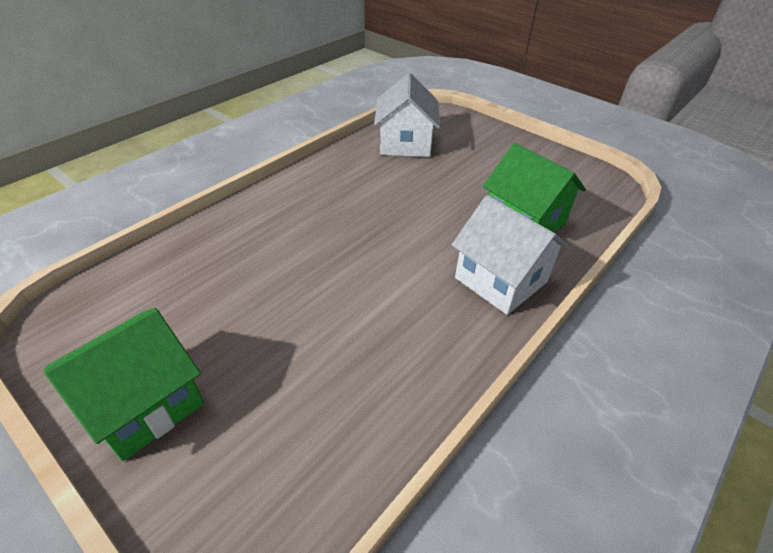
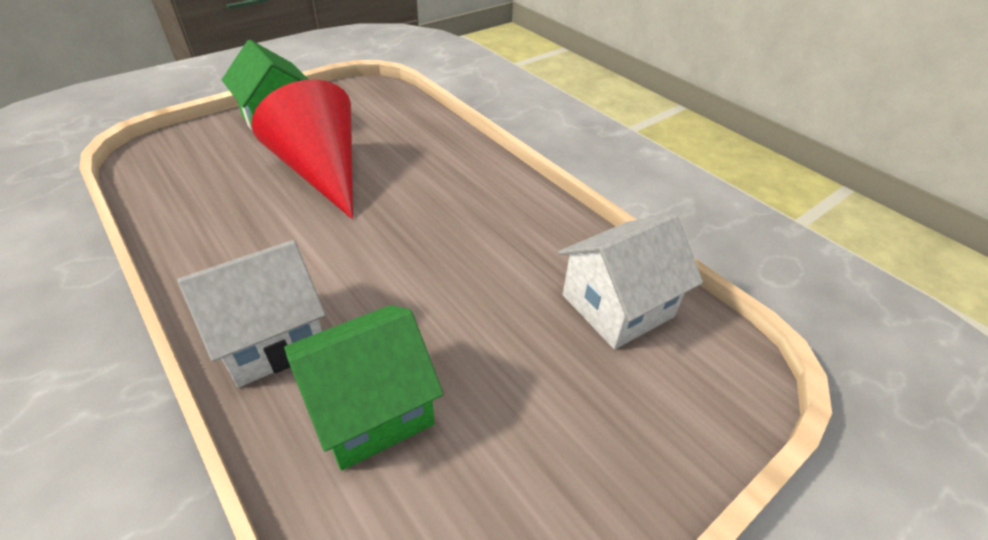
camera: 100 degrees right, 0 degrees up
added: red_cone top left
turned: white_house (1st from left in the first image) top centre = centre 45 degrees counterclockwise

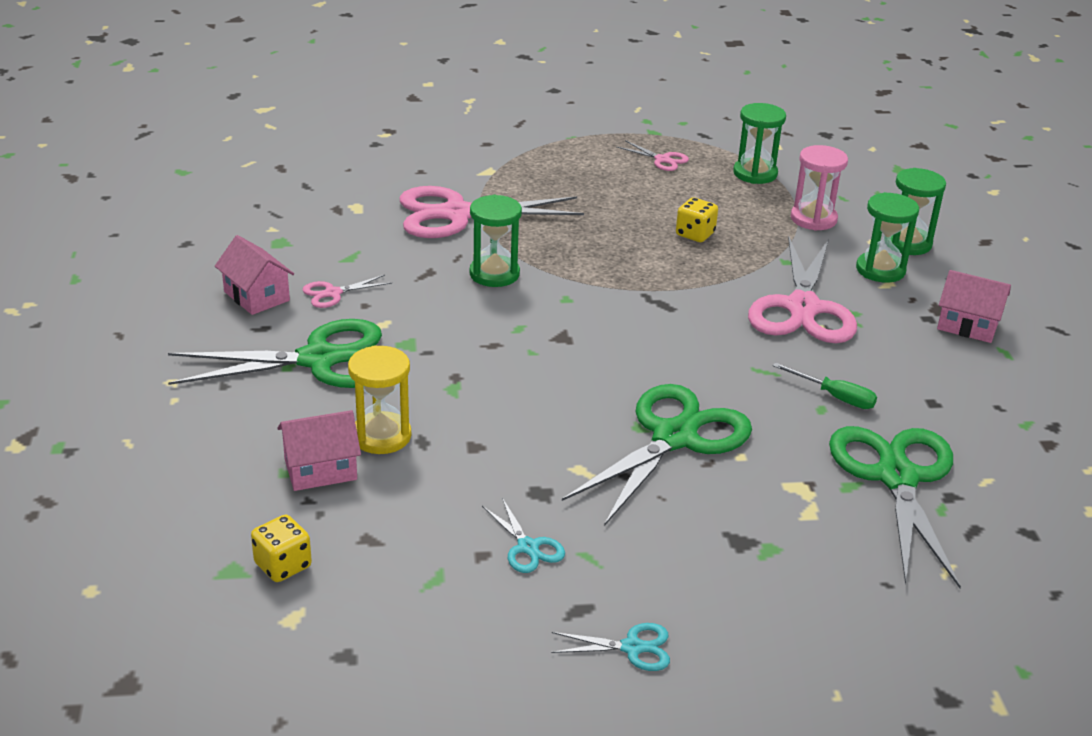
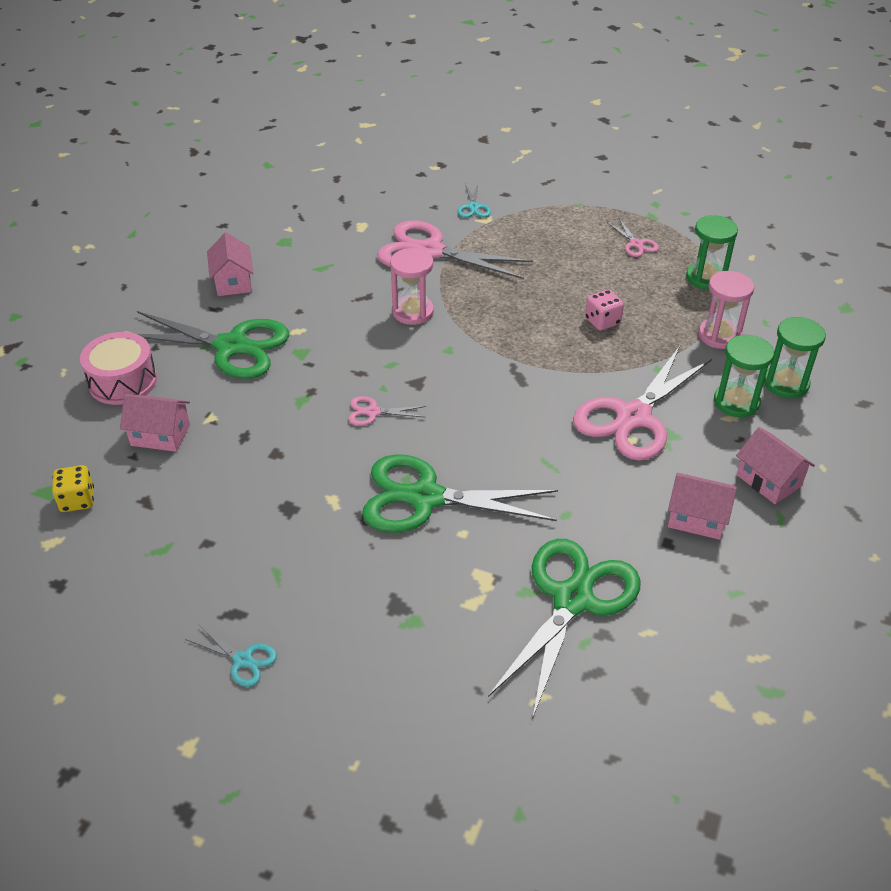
camera: 30 degrees right, 10 degrees up
removed: yellow_hourglass centre; green_screwdriver middle right
added: pink_drum middle left; pink_house (3rd from left) middle right
moved: pink_scissors (1st from left) middle left to centre; turquoise_scissors (1st from left in the first image) bottom centre to turquoise_scissors (2nd from left) top centre
recoloured: green_hourglass (1st from left) top centre to pink_hourglass (1st from left) top centre; yellow_dice (2nd from left) top centre to pink_dice middle right
turned: green_scissors (2nd from left) centre = centre 150 degrees counterclockwise

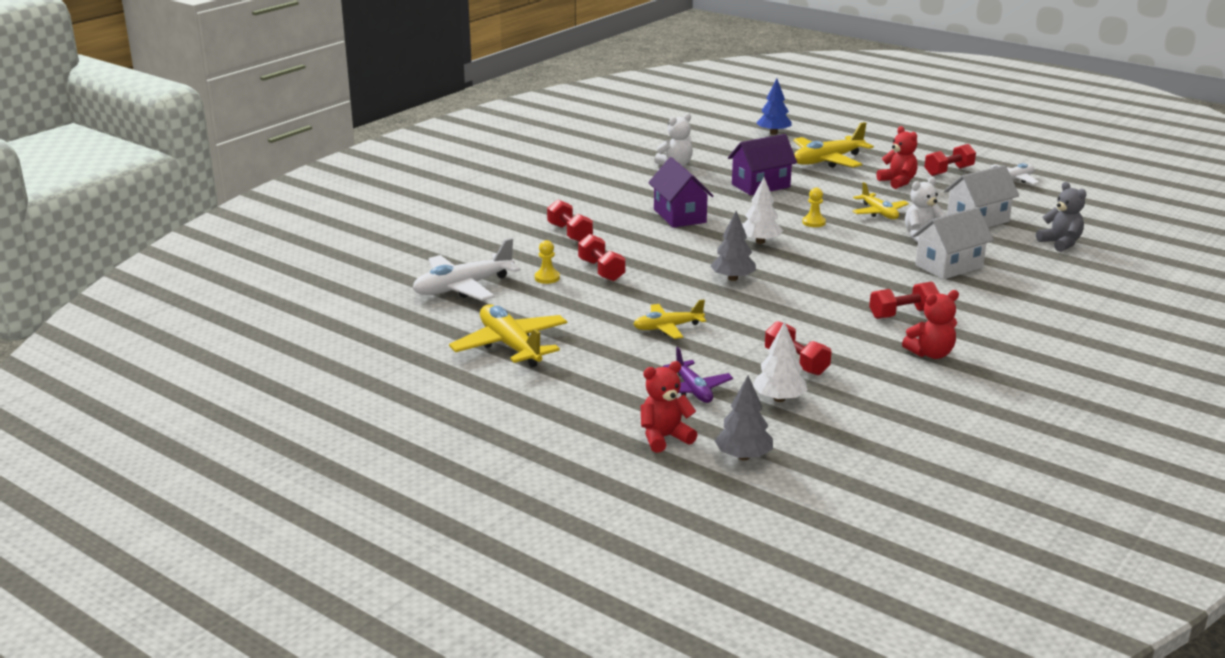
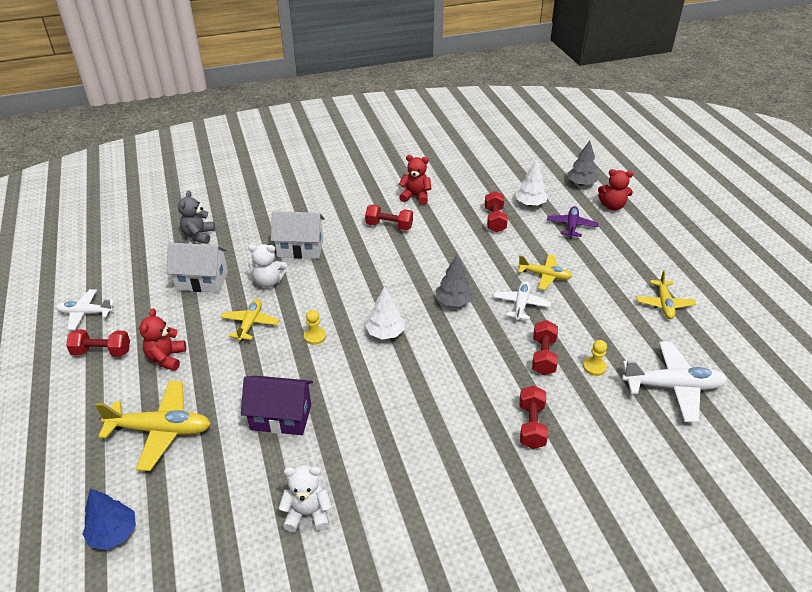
camera: 145 degrees left, 15 degrees up
removed: purple_house (1st from left) top centre
added: white_plane (2nd from left) centre
resized: yellow_plane (1st from left in the first image) centre = middle right x0.62

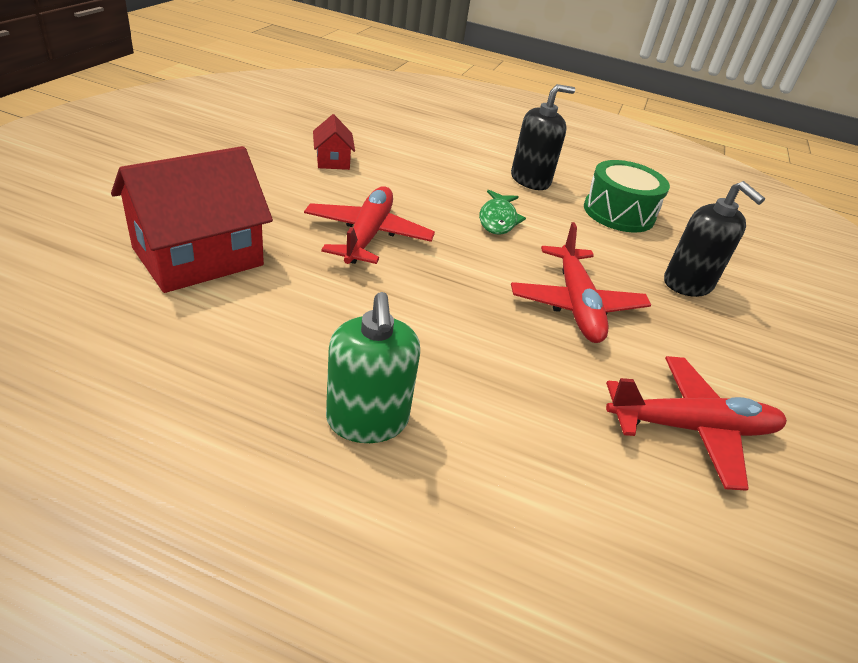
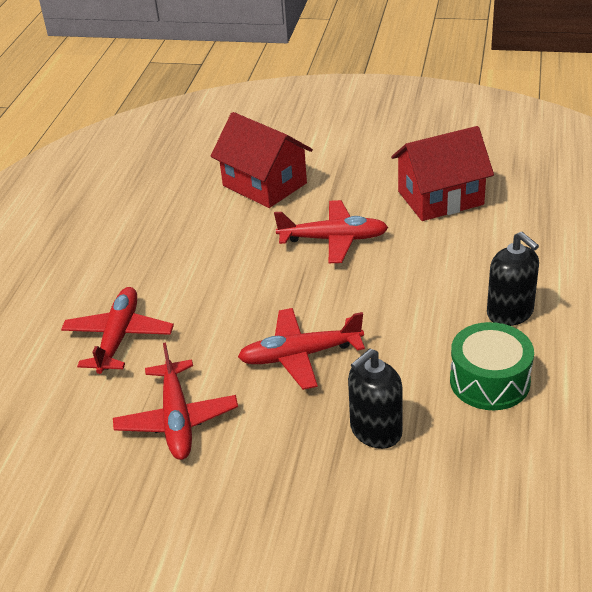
camera: 90 degrees right, 0 degrees up
removed: green_soap_dispenser centre; green_fish top centre
added: red_plane (1st from left) middle left
resized: red_house (2nd from left) top centre = top right x2.08

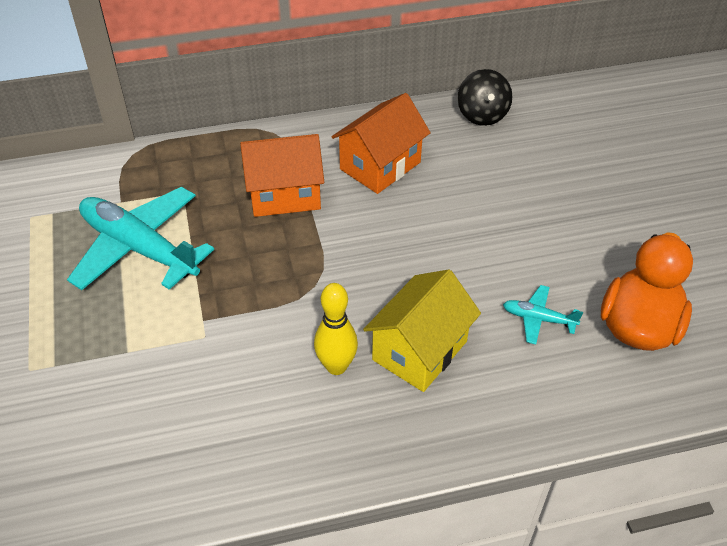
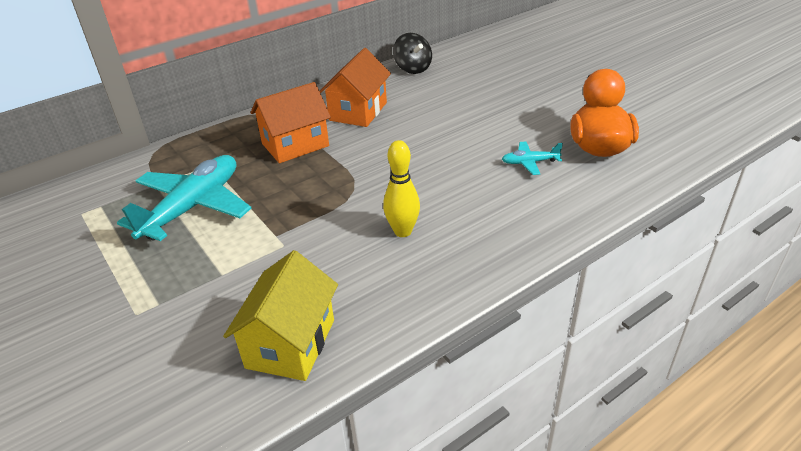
camera: 20 degrees left, 10 degrees down
moved: yellow_house centre to bottom centre
turned: turquoise_plane (1st from left) middle left = middle left 105 degrees clockwise

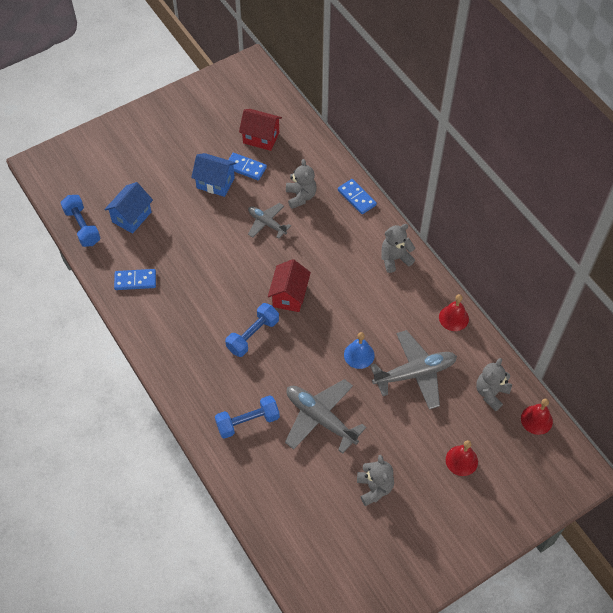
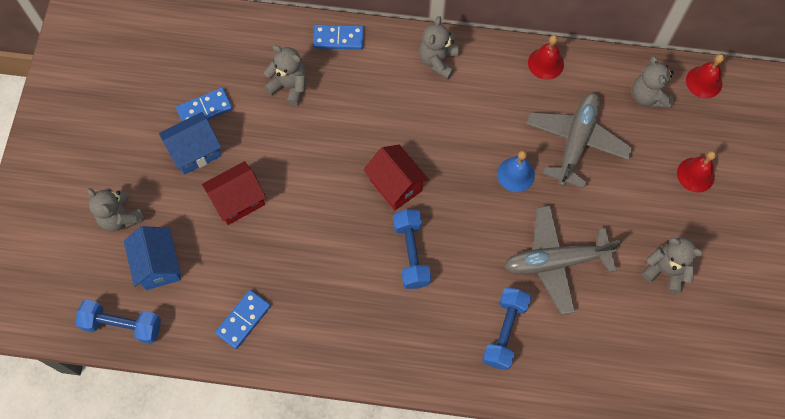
camera: 50 degrees left, 10 degrees up
removed: grey_plane (1st from left) centre
added: grey_teddy_bear (1st from left) middle left
moved: red_house (1st from left) top centre to middle left

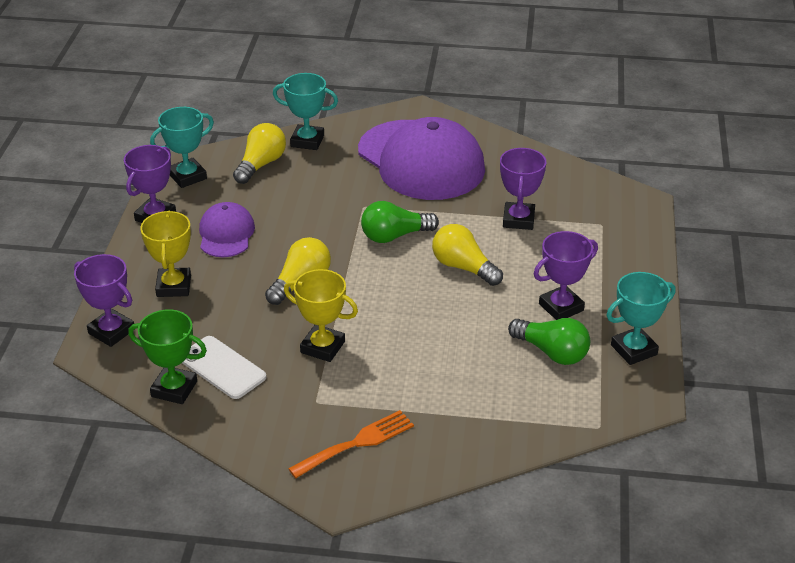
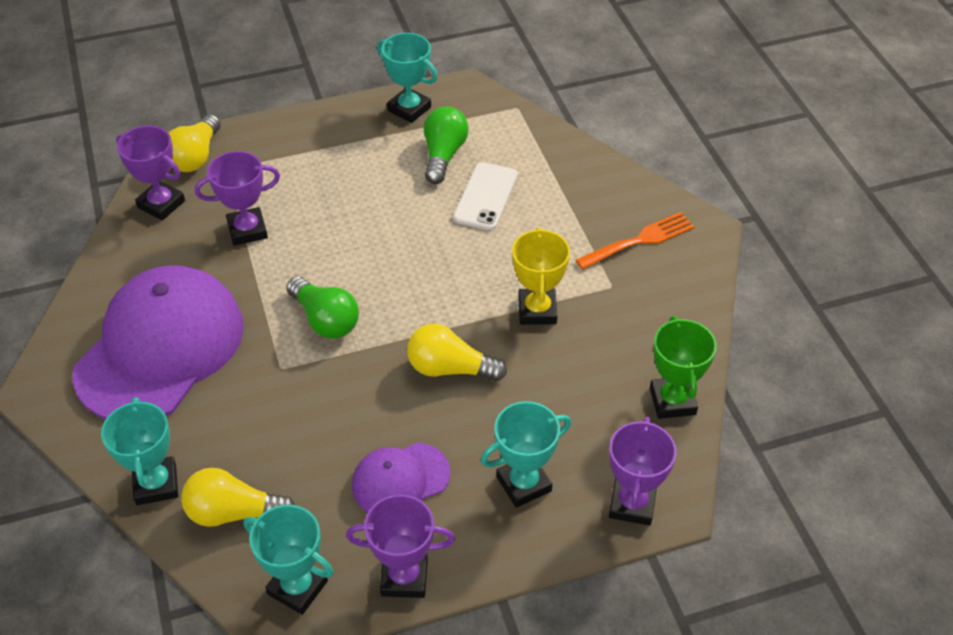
camera: 115 degrees left, 10 degrees up
moved: white_phone middle left to top centre; yellow_light_bulb (3rd from left in the first image) centre to yellow_light_bulb (1st from left) top left; purple_trophy (4th from left in the first image) middle right to purple_trophy (1st from left) top left
recoloured: yellow_trophy (1st from left) middle left to turquoise_trophy (4th from left) bottom centre
turned: orange_fork bottom centre = centre 120 degrees clockwise

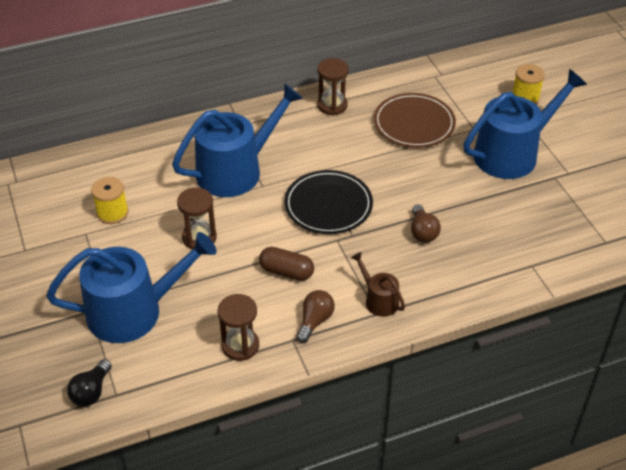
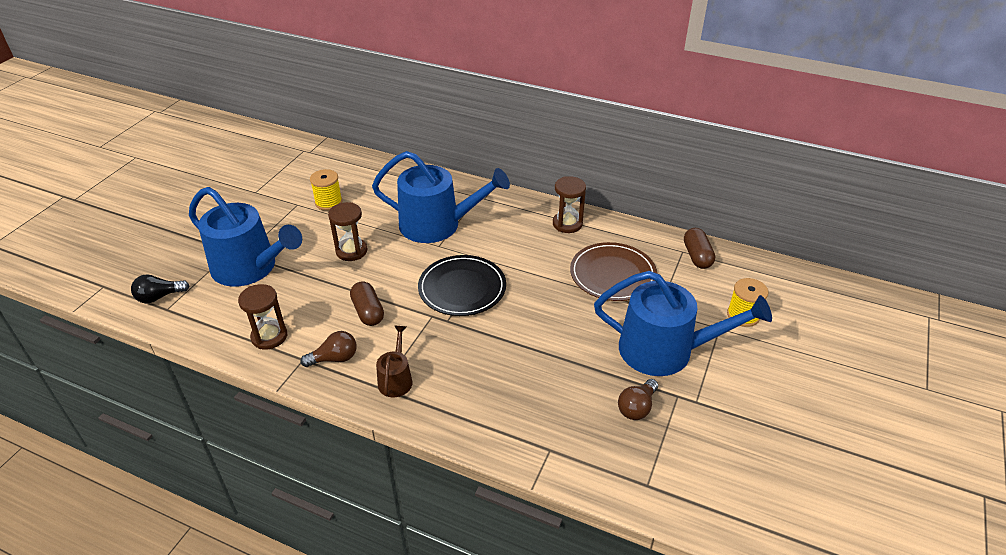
camera: 45 degrees right, 5 degrees down
added: brown_capsule (2nd from left) middle right
moved: brown_light_bulb (2nd from left) middle right to bottom centre

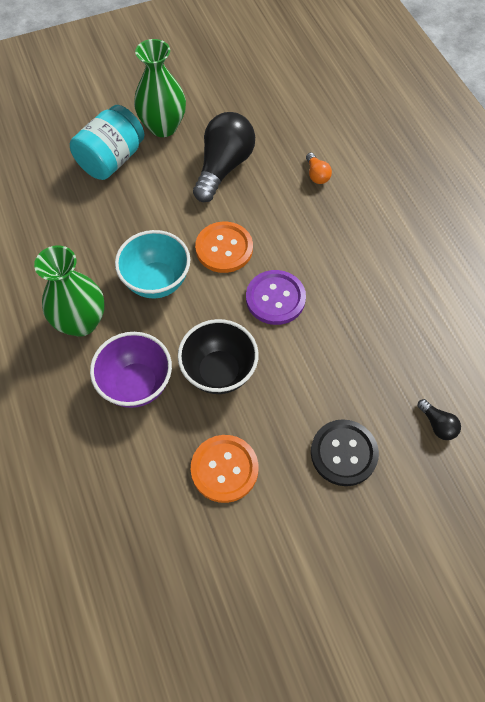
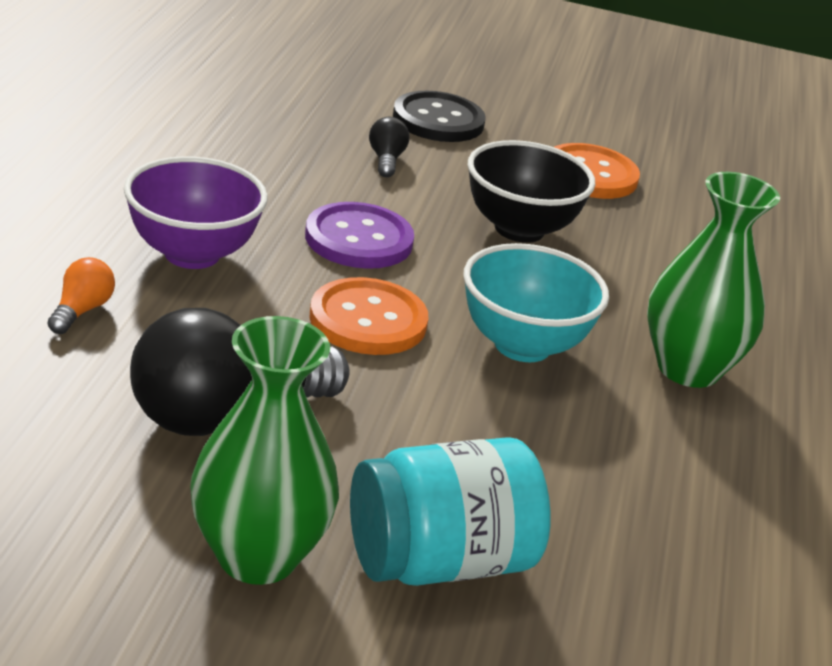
camera: 150 degrees left, 30 degrees down
moved: purple_bowl middle left to top left; black_light_bulb (2nd from left) middle right to top centre

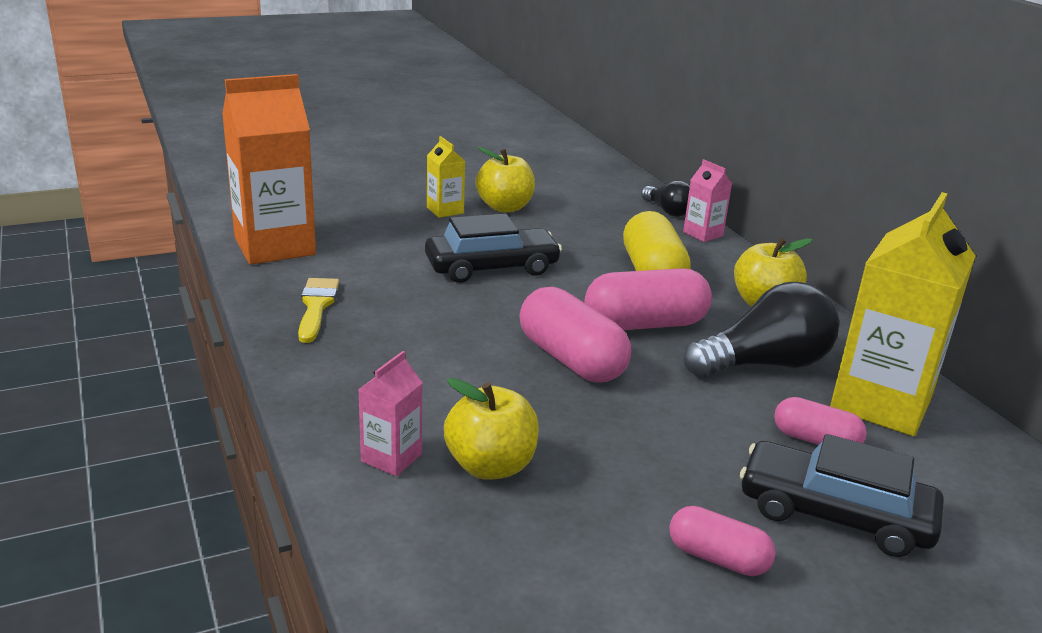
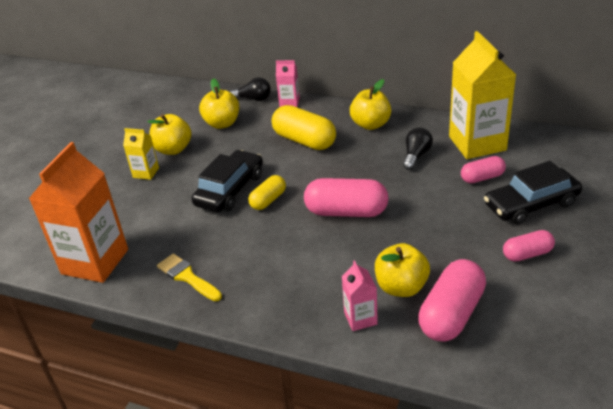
camera: 40 degrees left, 10 degrees up
added: yellow_apple (2nd from left) top centre; yellow_capsule (1st from left) centre
moved: pink_capsule (2nd from left) centre to bottom right
resized: black_light_bulb (2nd from left) middle right = middle right x0.56

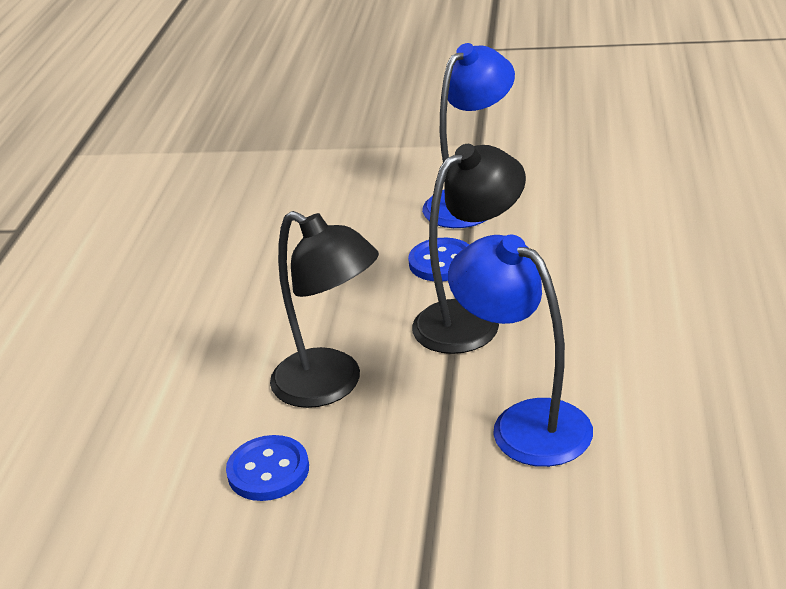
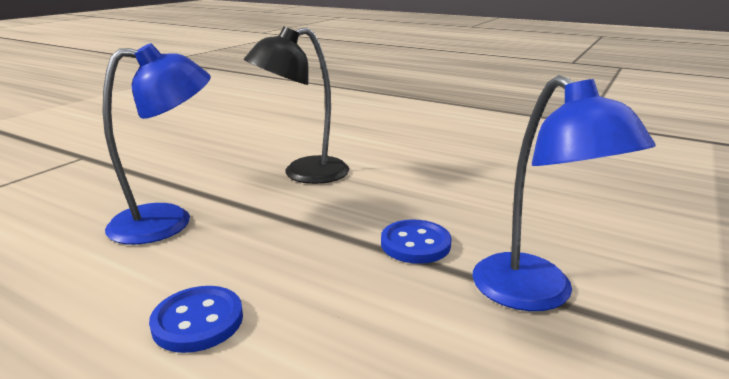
camera: 110 degrees right, 10 degrees down
removed: black_lamp (2nd from left) centre
moved: blue_button (1st from left) bottom centre to bottom left

